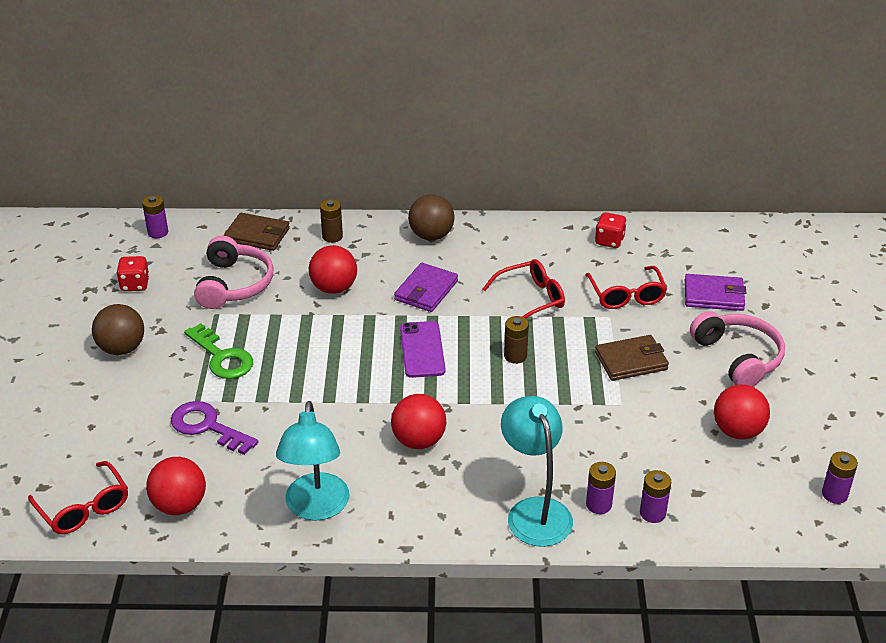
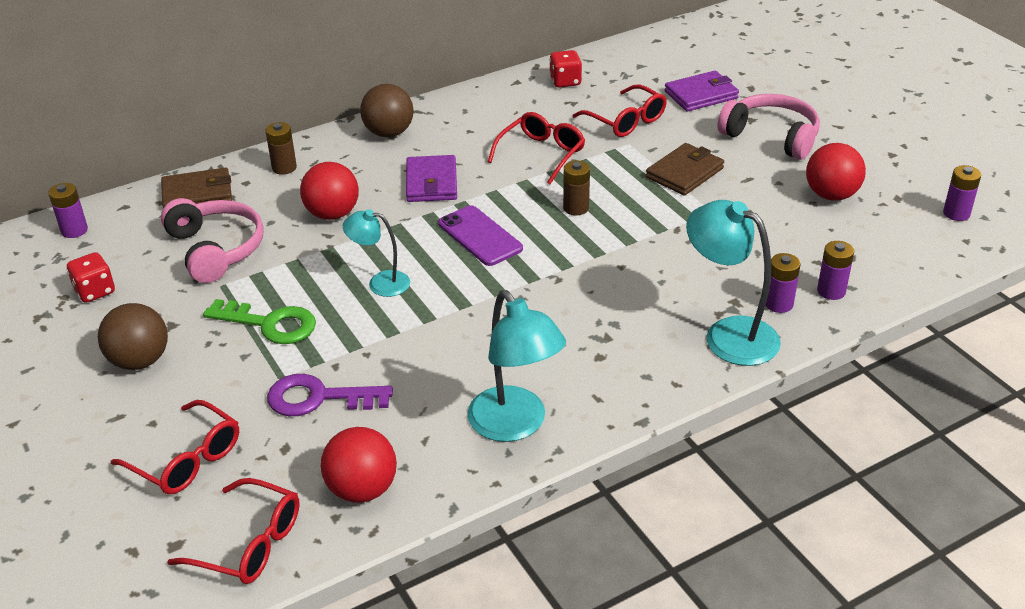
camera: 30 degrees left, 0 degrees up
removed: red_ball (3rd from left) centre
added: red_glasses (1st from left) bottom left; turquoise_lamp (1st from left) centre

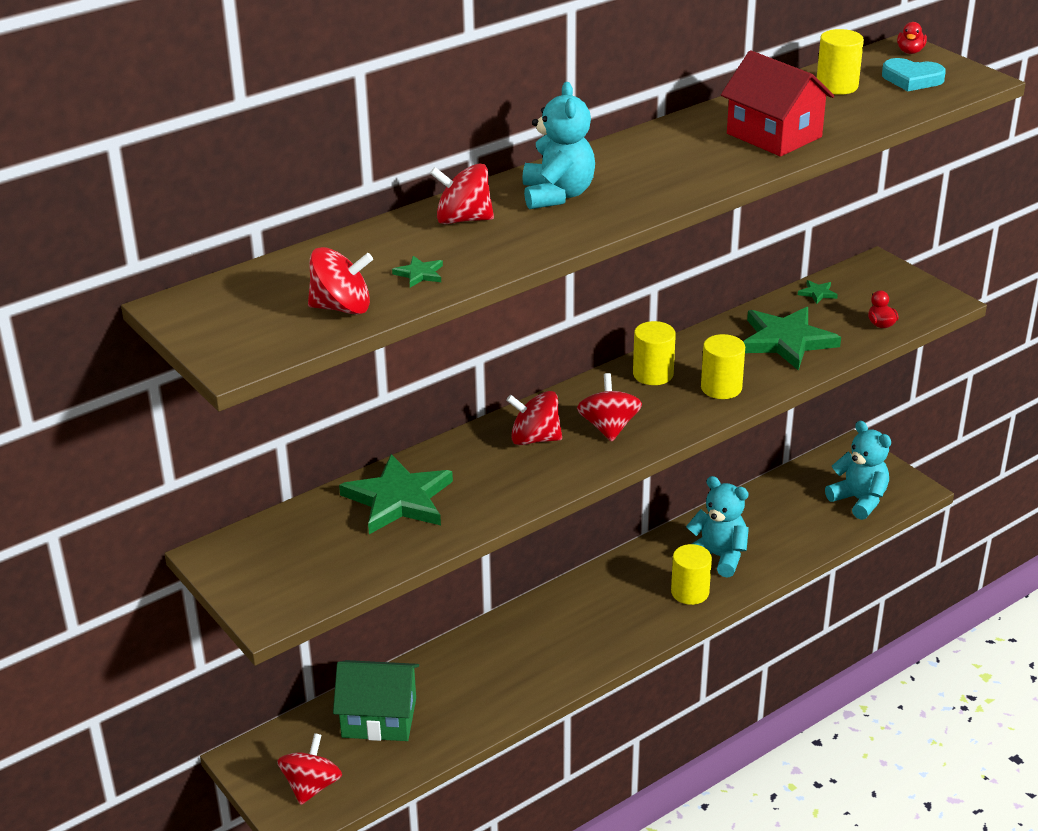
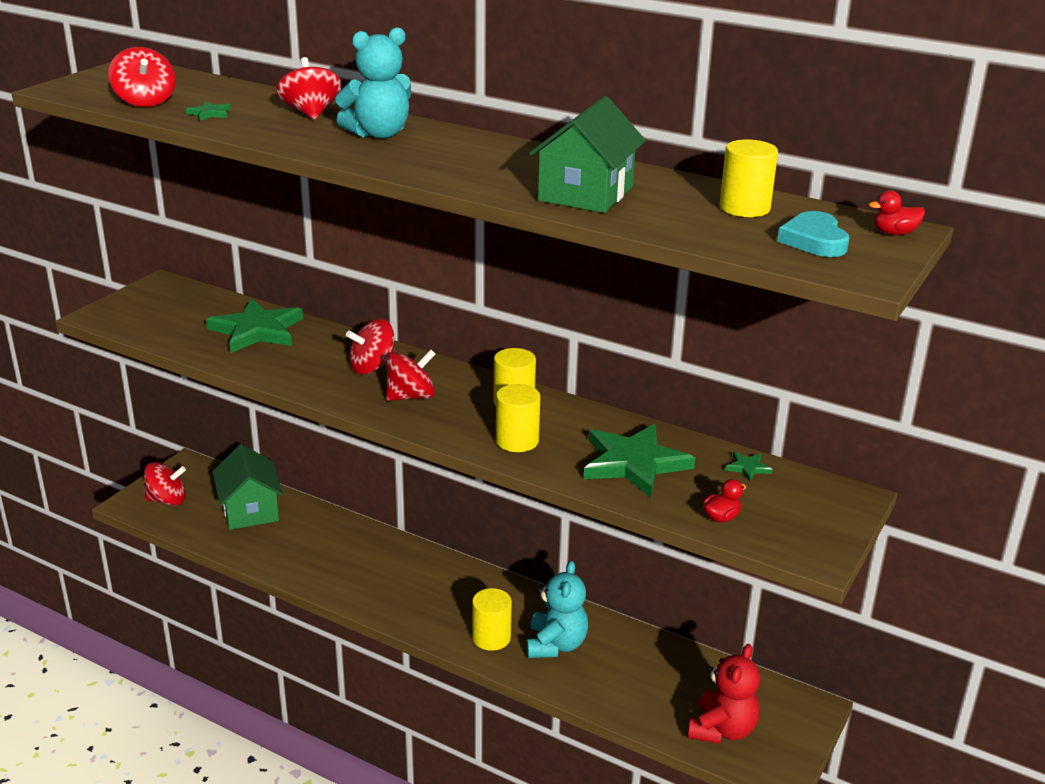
camera: 65 degrees right, 5 degrees down
recoloured: red_house top right to green_house (2nd from left) top centre; turquoise_teddy_bear (3rd from left) middle right to red_teddy_bear bottom right
turned: red_spinning_top (4th from left) centre = centre 105 degrees counterclockwise

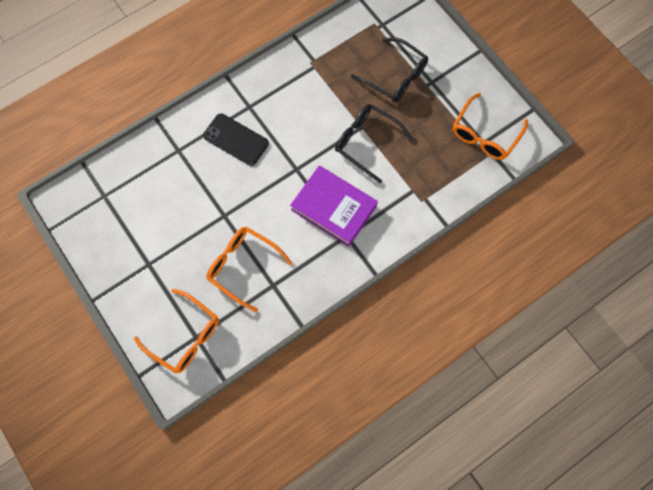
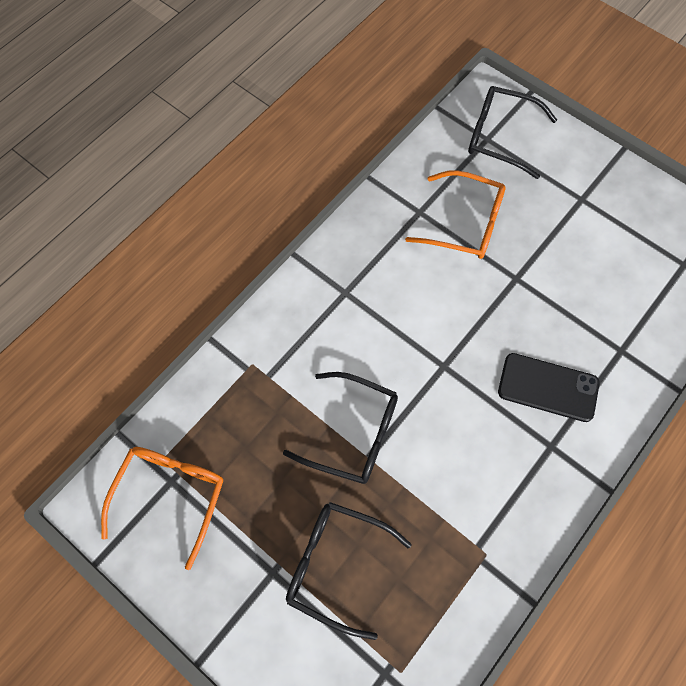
camera: 165 degrees right, 5 degrees down
removed: purple_book centre
recoloured: orange_glasses (1st from left) bottom left to black_glasses (3rd from left) top right

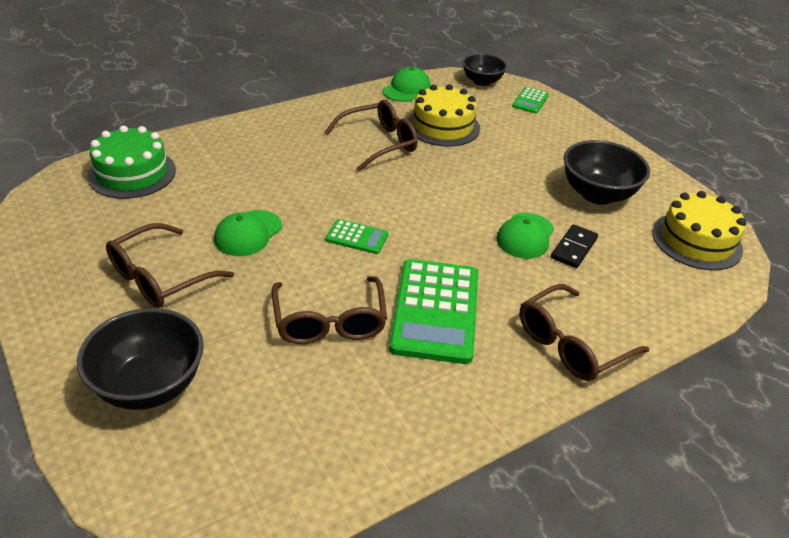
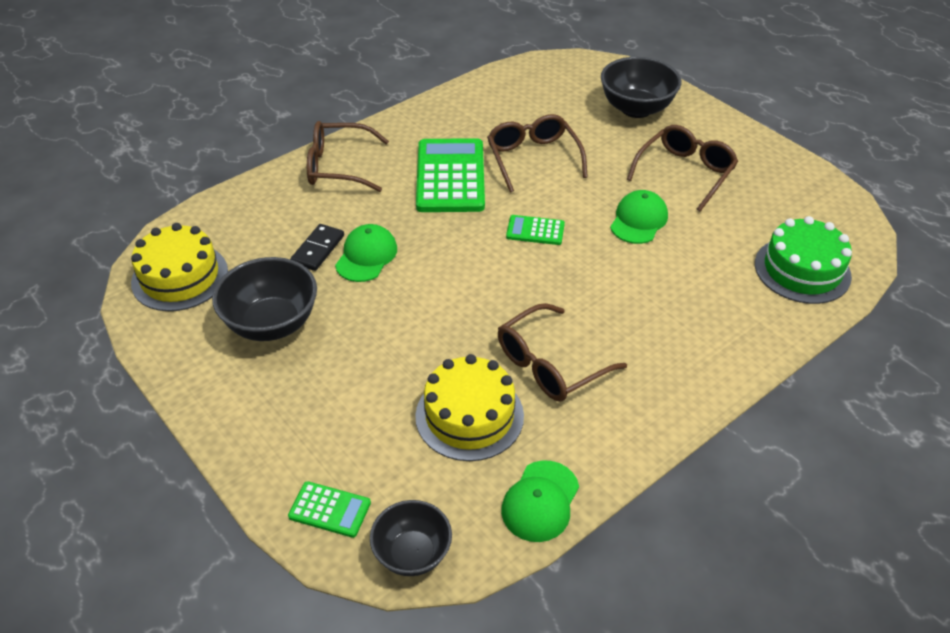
camera: 175 degrees right, 5 degrees up
turned: green_calculator (3rd from left in the first image) top right = bottom centre 90 degrees clockwise; brown_glasses (4th from left in the first image) middle right = top centre 135 degrees counterclockwise

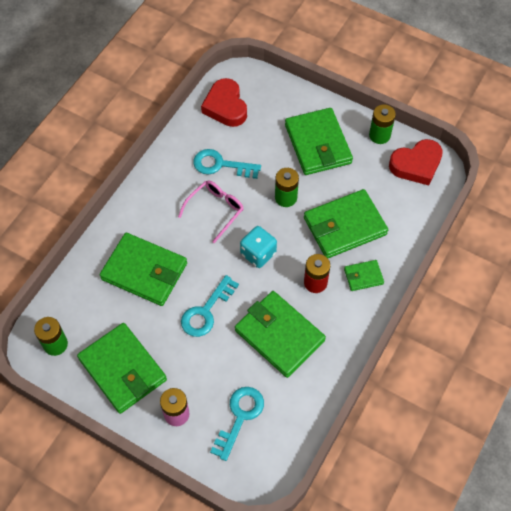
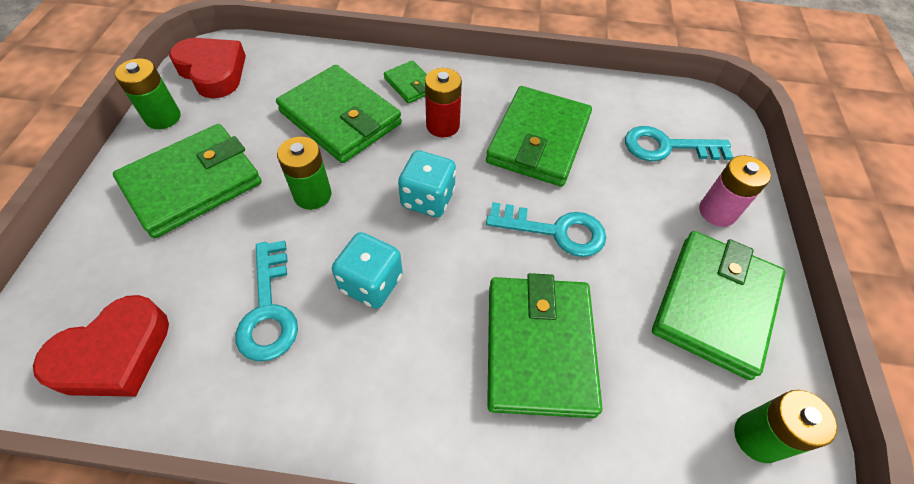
camera: 115 degrees left, 5 degrees down
replaced: pink_glasses centre to turquoise_dice (1st from left) centre

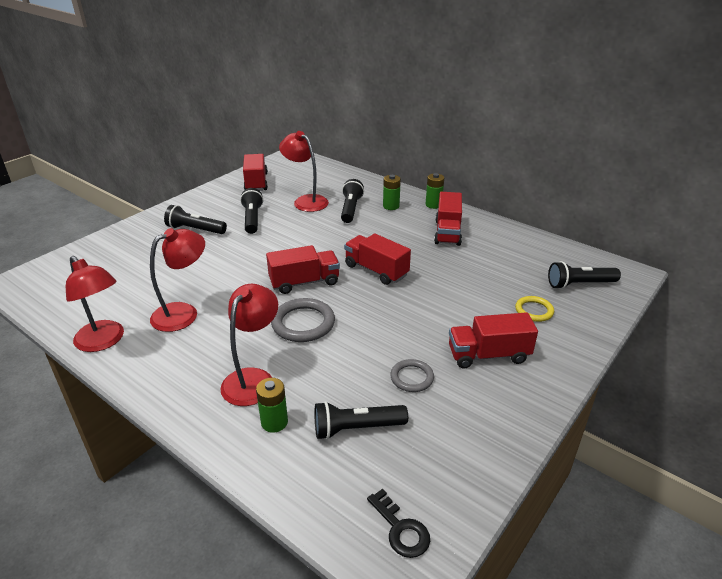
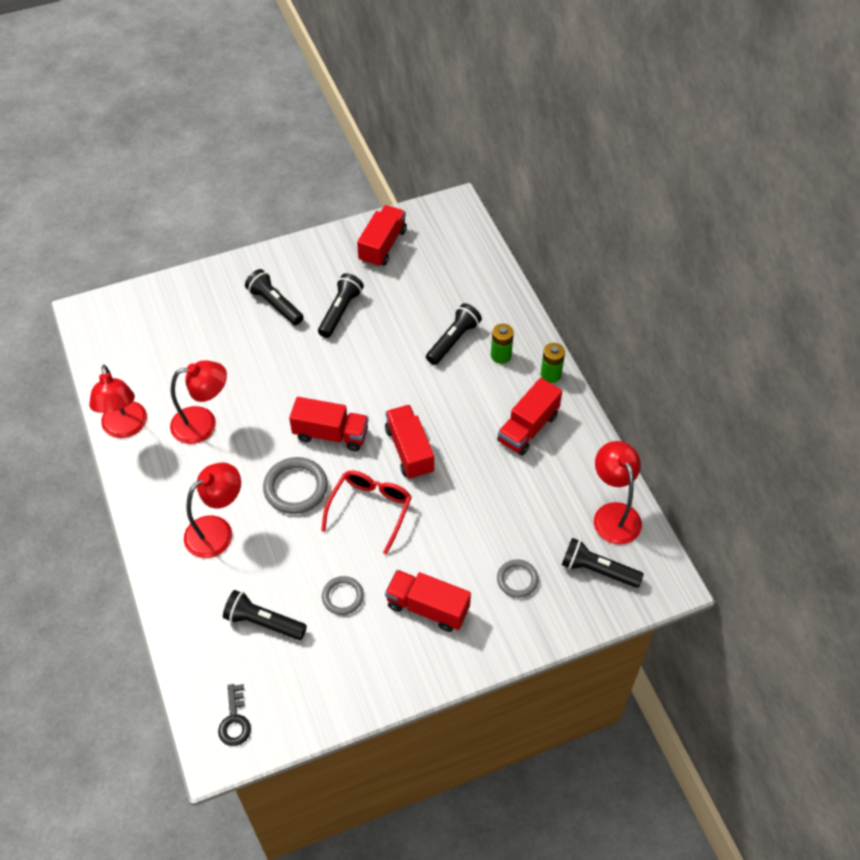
camera: 30 degrees right, 20 degrees up
removed: green_battery (1st from left) bottom centre
added: red_glasses centre
moved: red_lamp (4th from left) top centre to middle right
recoloured: yellow_ring middle right to grey_ring (3rd from left) bottom centre

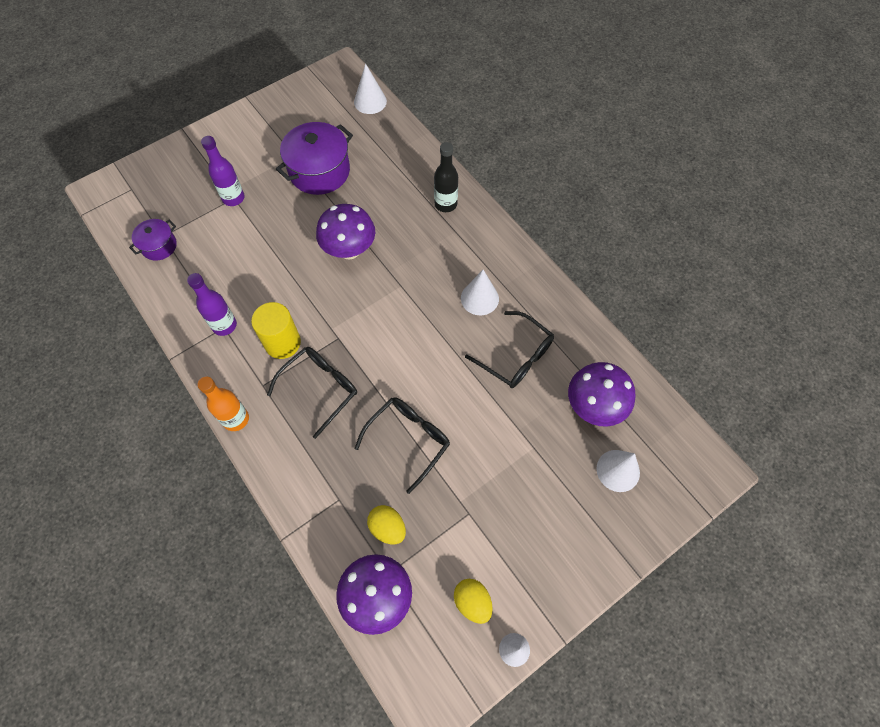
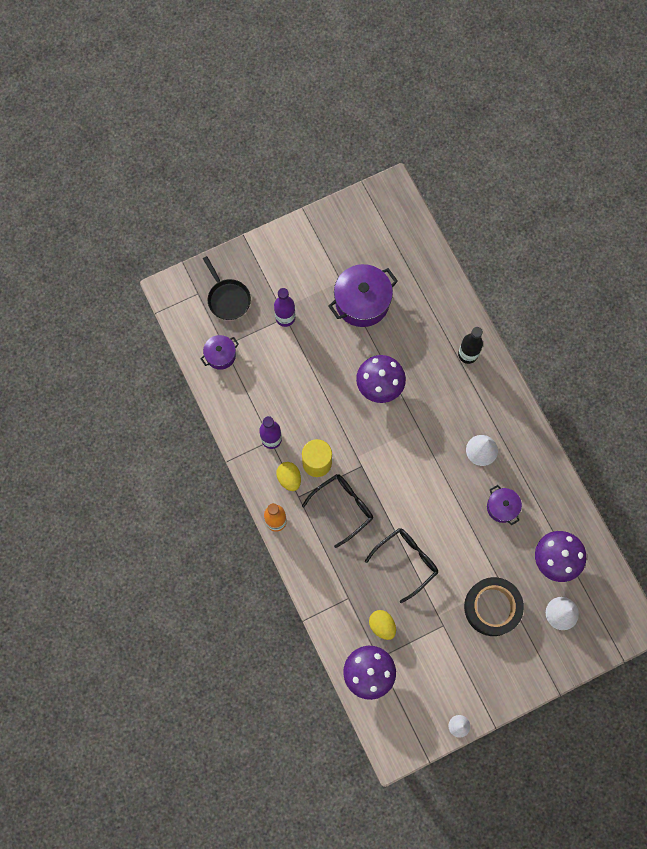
camera: 10 degrees right, 10 degrees up
removed: white_cone (1st from left) top centre
added: black_pan centre; black_tape bottom right
moved: yellow_egg (2nd from left in the first image) bottom centre to yellow_egg (1st from left) centre
replaced: black_glasses (3rd from left) centre to purple_pot (3rd from left) middle right

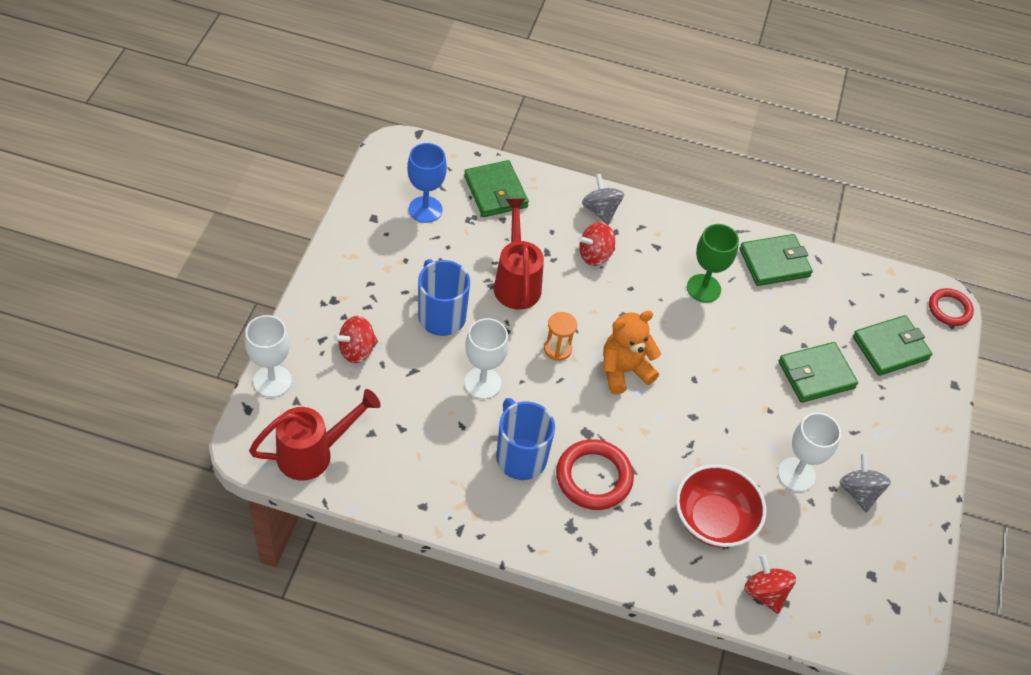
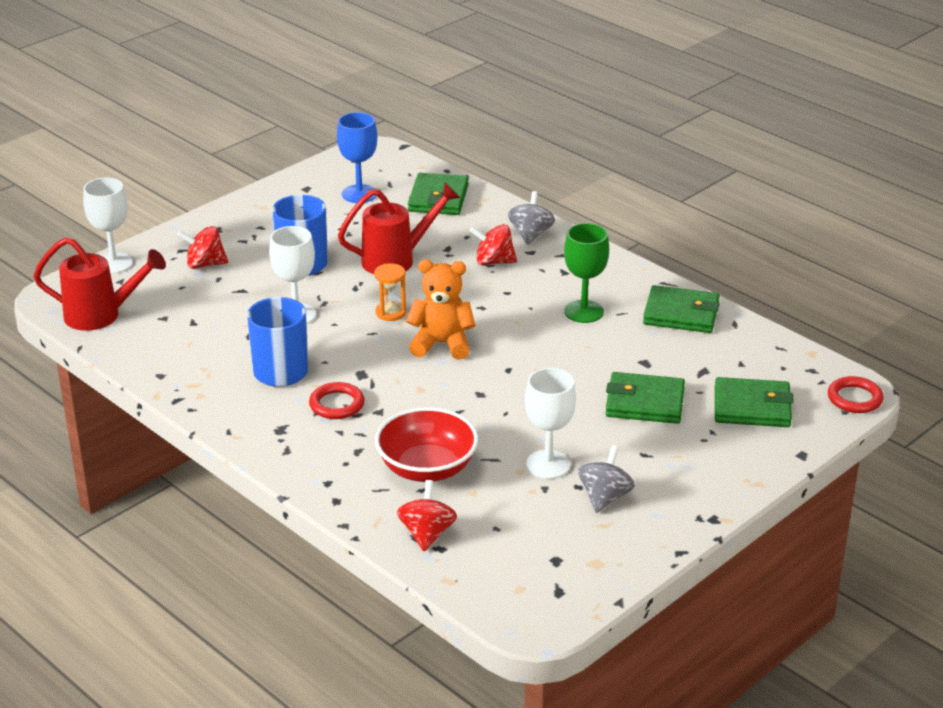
camera: 35 degrees right, 20 degrees down
turned: red_watering_can (2nd from left) centre = top centre 45 degrees clockwise
resized: red_ring (1st from left) bottom centre = centre x0.65

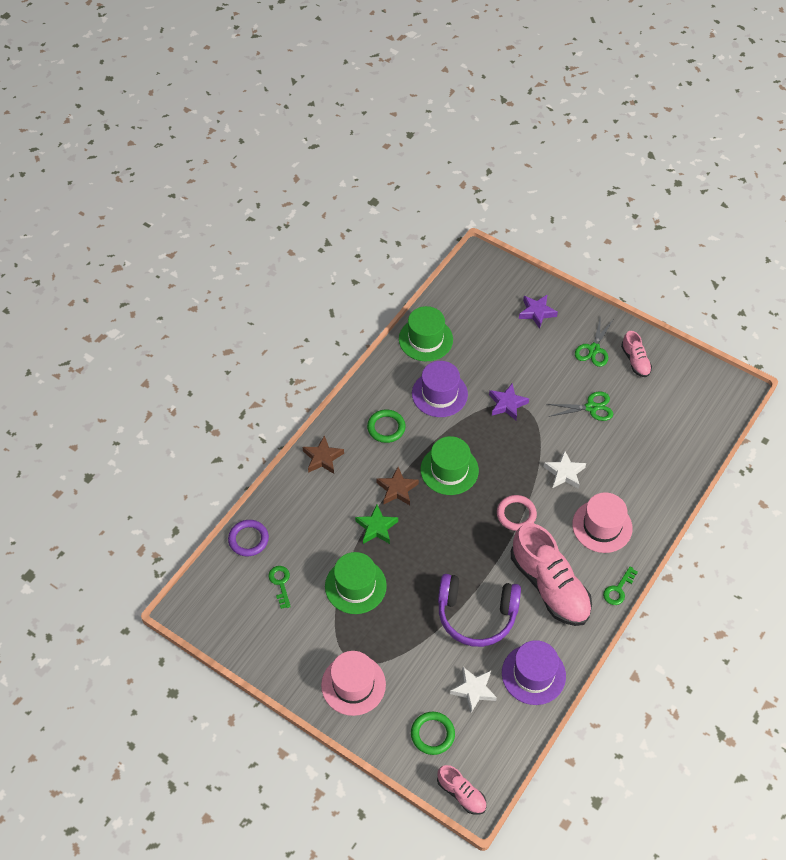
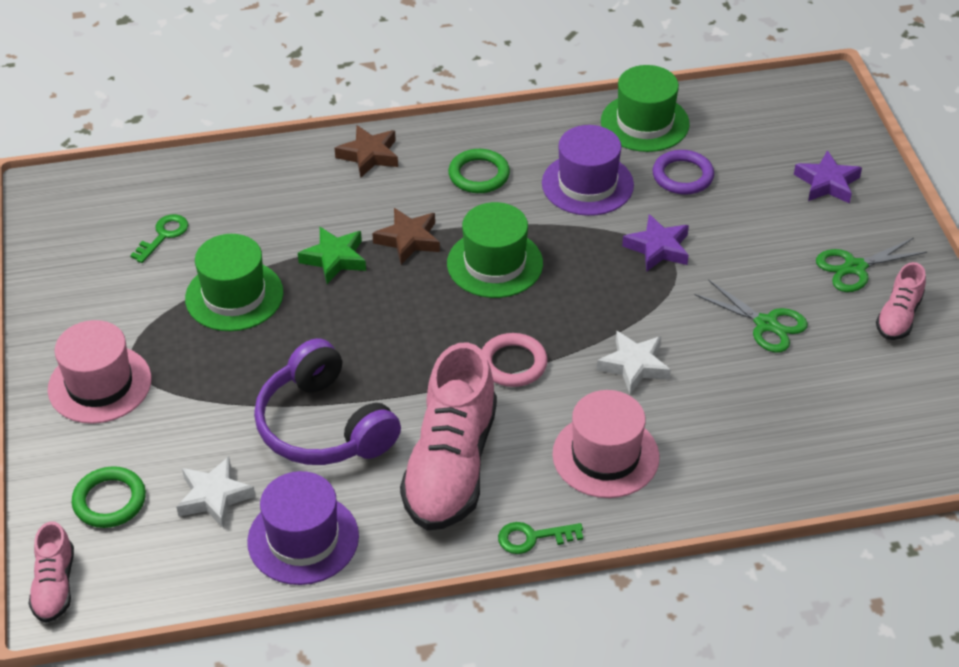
camera: 45 degrees right, 10 degrees down
moved: purple_ring middle left to top right

